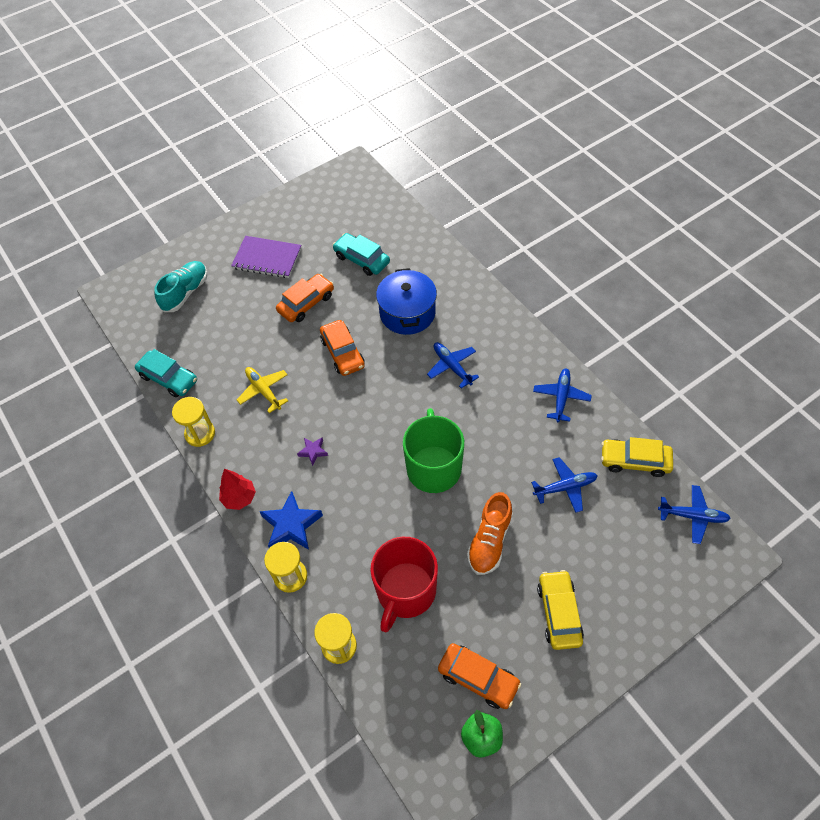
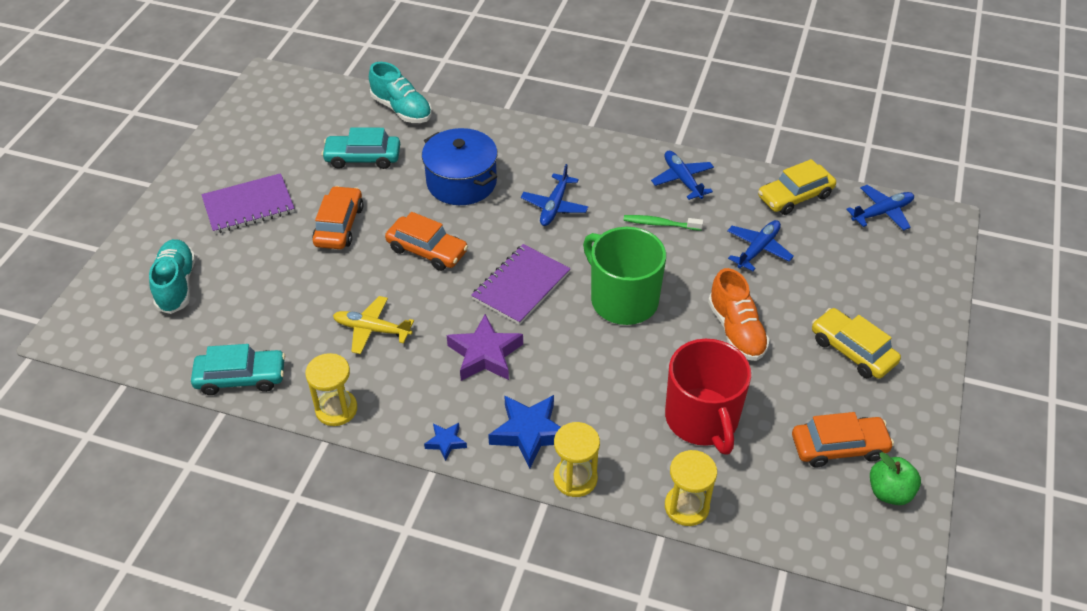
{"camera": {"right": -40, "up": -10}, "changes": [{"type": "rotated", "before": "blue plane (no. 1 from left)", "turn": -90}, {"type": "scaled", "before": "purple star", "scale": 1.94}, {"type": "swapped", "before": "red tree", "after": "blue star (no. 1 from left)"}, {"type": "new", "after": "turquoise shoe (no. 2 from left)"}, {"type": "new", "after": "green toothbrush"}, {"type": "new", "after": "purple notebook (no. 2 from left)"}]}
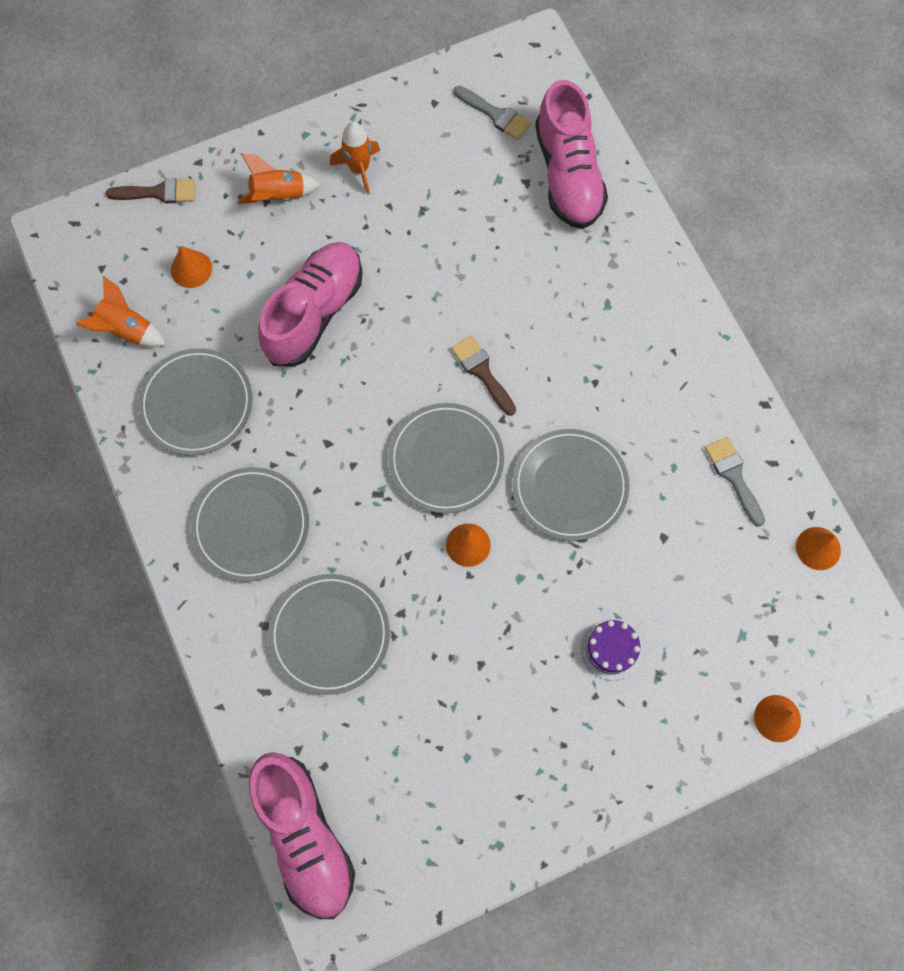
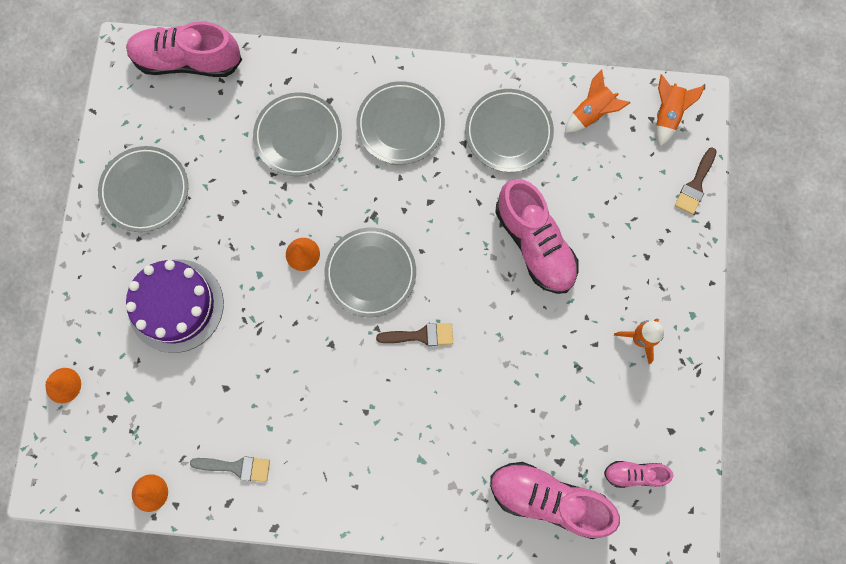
{"camera": {"right": 120, "up": 5}, "changes": [{"type": "swapped", "before": "grey brush (no. 1 from left)", "after": "pink shoe (no. 4 from left)"}, {"type": "shifted", "before": "orange rocket (no. 2 from left in the first image)", "after": "orange rocket (no. 3 from left)"}, {"type": "gone", "before": "orange cone (no. 1 from left)"}, {"type": "shifted", "before": "grey plate (no. 5 from left in the first image)", "after": "grey plate (no. 1 from left)"}, {"type": "scaled", "before": "purple cake", "scale": 2.01}]}
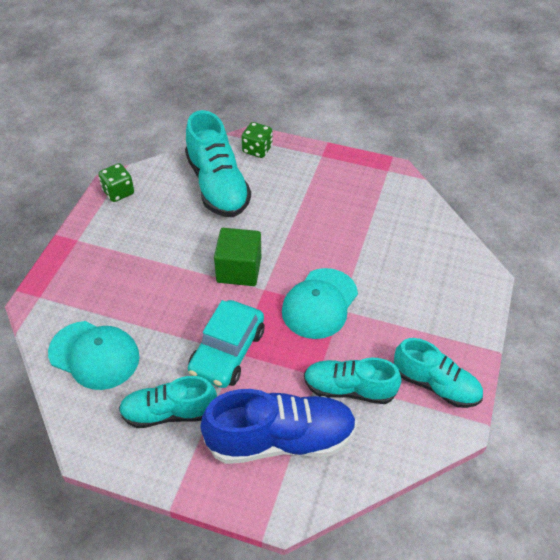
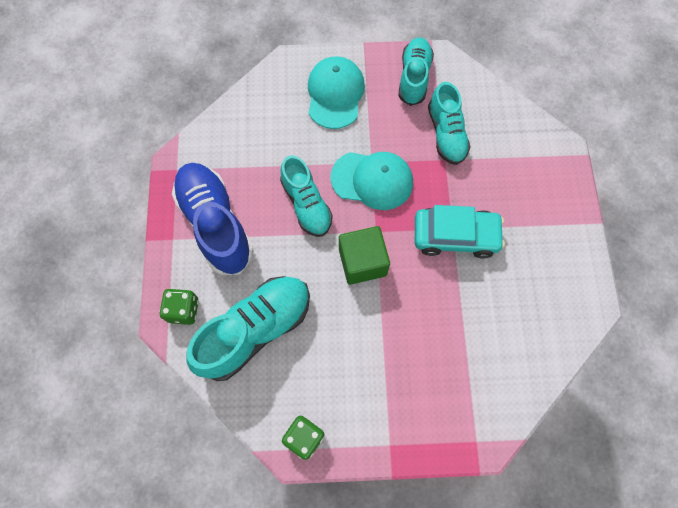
{"camera": {"right": -110, "up": 20}, "changes": [{"type": "shifted", "before": "turquoise cap (no. 1 from left)"}, {"type": "shifted", "before": "turquoise shoe (no. 1 from left in the first image)", "after": "turquoise shoe (no. 2 from left)"}, {"type": "shifted", "before": "blue shoe"}]}
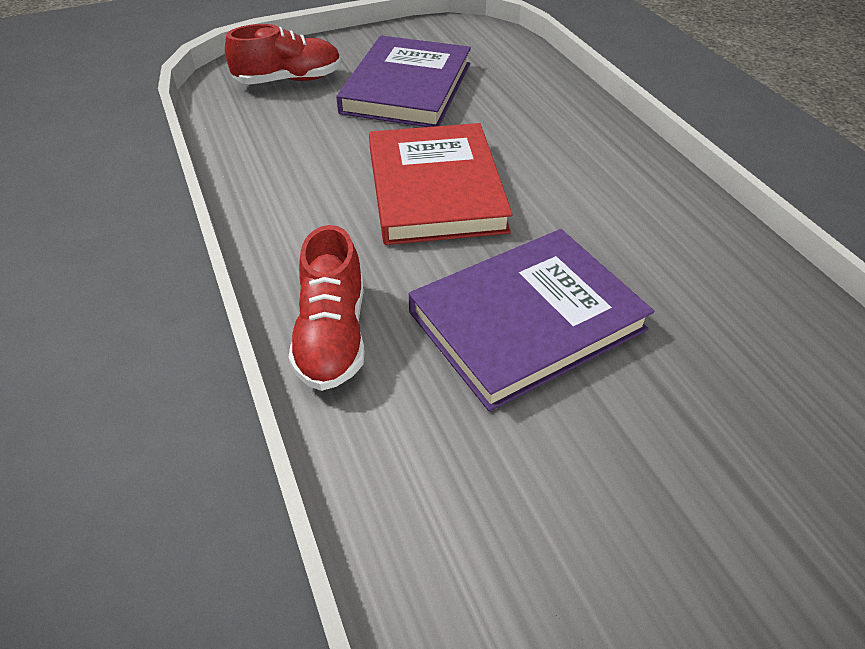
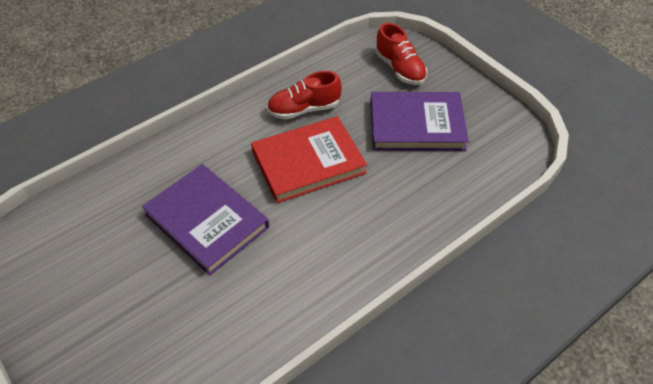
{"camera": {"right": 75, "up": 5}, "changes": [{"type": "shifted", "before": "red shoe (no. 2 from left in the first image)", "after": "red shoe (no. 1 from left)"}]}
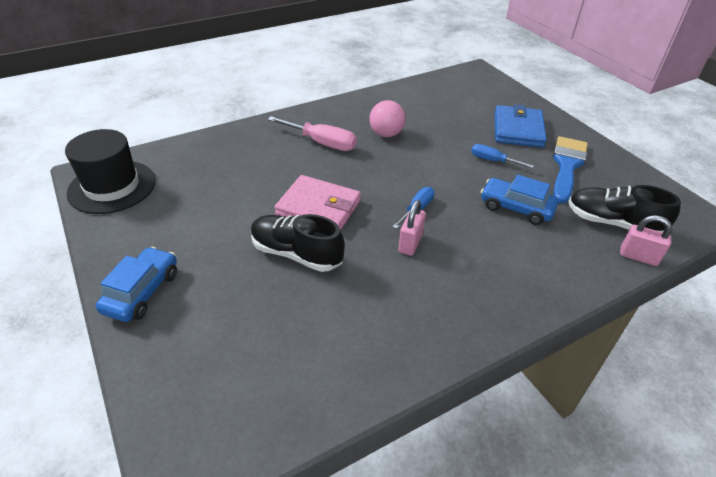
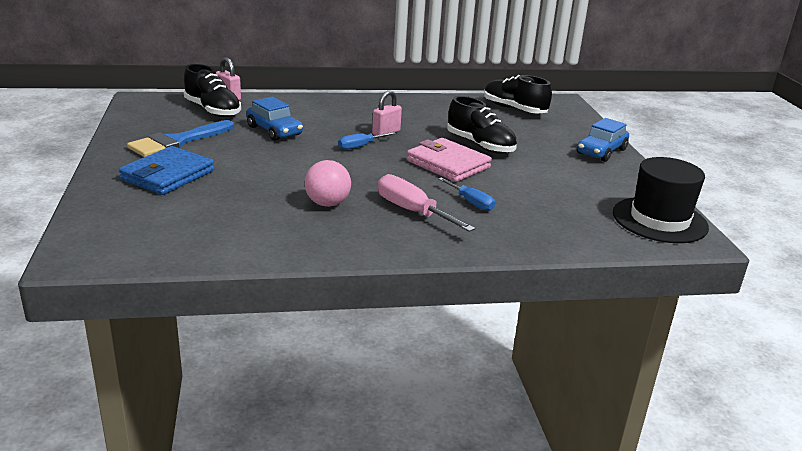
{"camera": {"right": -160, "up": -15}, "changes": [{"type": "shifted", "before": "blue screwdriver (no. 2 from left)"}, {"type": "new", "after": "black shoe (no. 3 from left)"}]}
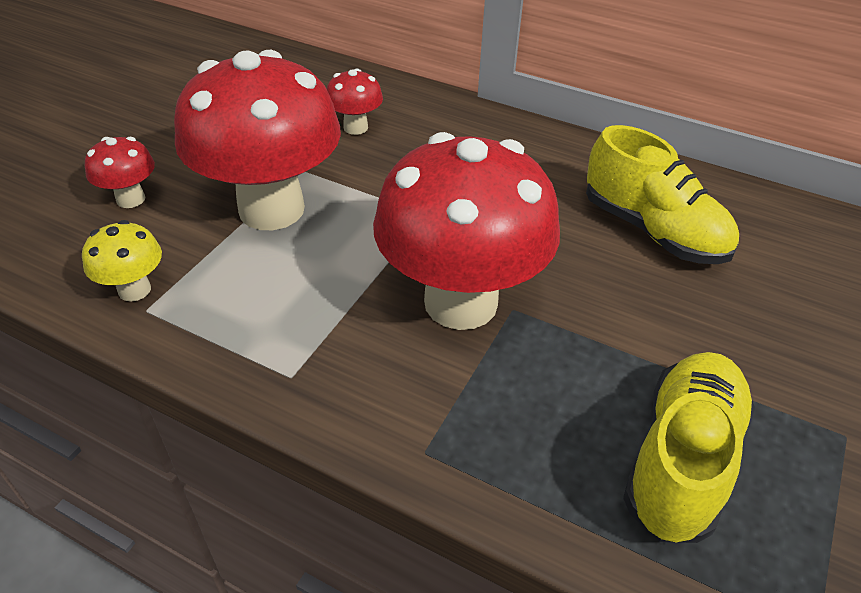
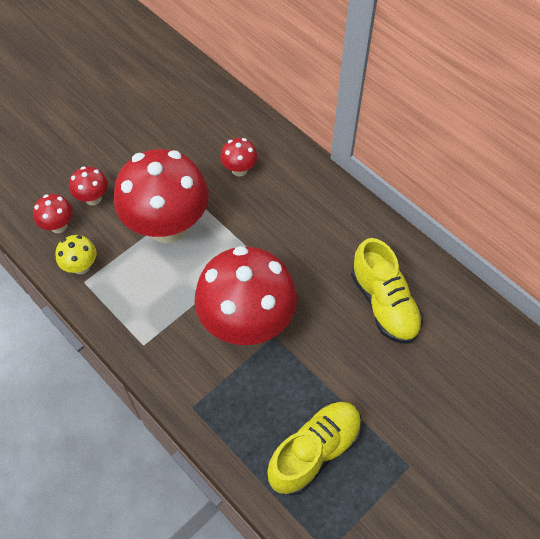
{"camera": {"right": 20, "up": 15}, "changes": [{"type": "new", "after": "red mushroom (no. 1 from left)"}]}
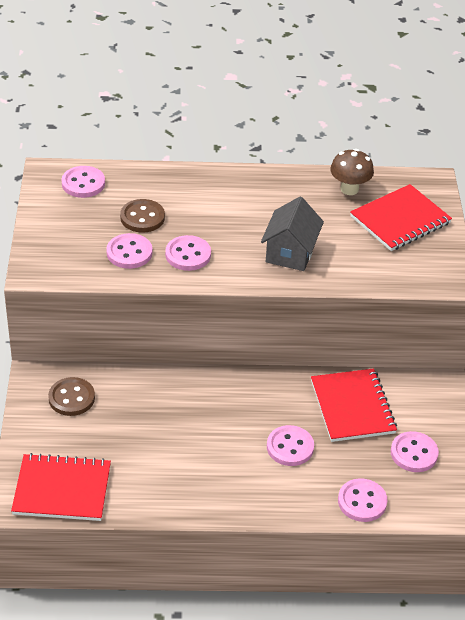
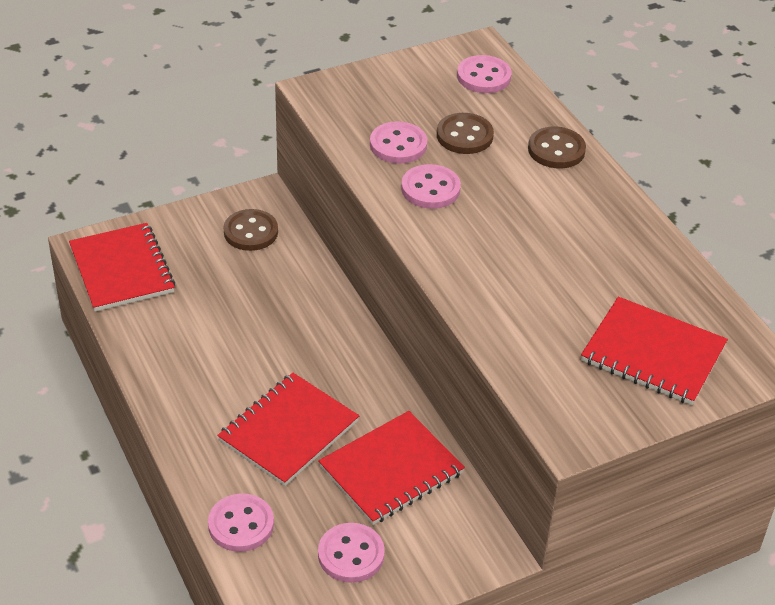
{"camera": {"right": 65, "up": 0}, "changes": [{"type": "gone", "before": "brown mushroom"}, {"type": "gone", "before": "grey house"}, {"type": "swapped", "before": "pink button (no. 4 from left)", "after": "red notebook (no. 2 from left)"}, {"type": "new", "after": "brown button (no. 3 from left)"}]}
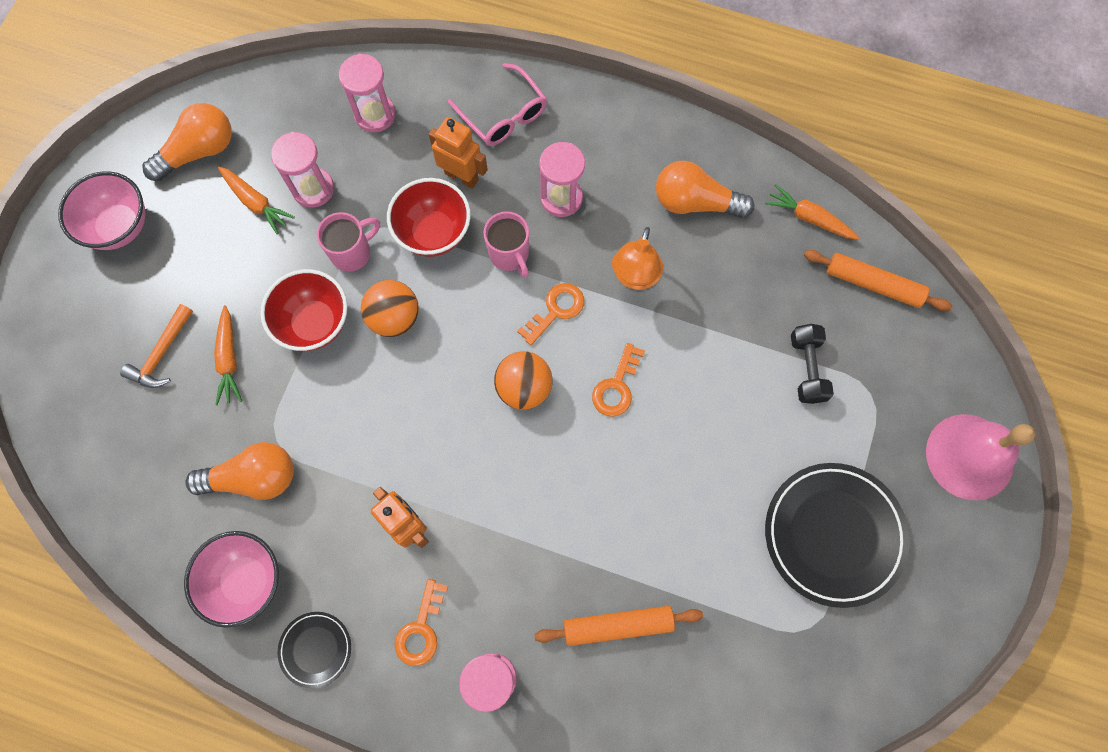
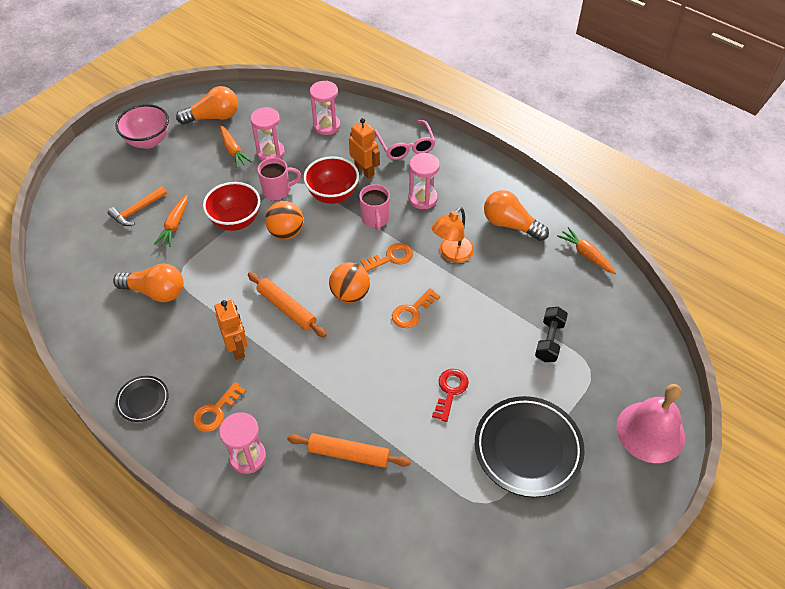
{"camera": {"right": 20, "up": -20}, "changes": [{"type": "shifted", "before": "orange rolling pin (no. 2 from left in the first image)", "after": "orange rolling pin (no. 1 from left)"}, {"type": "gone", "before": "pink bowl (no. 2 from left)"}, {"type": "new", "after": "red key"}]}
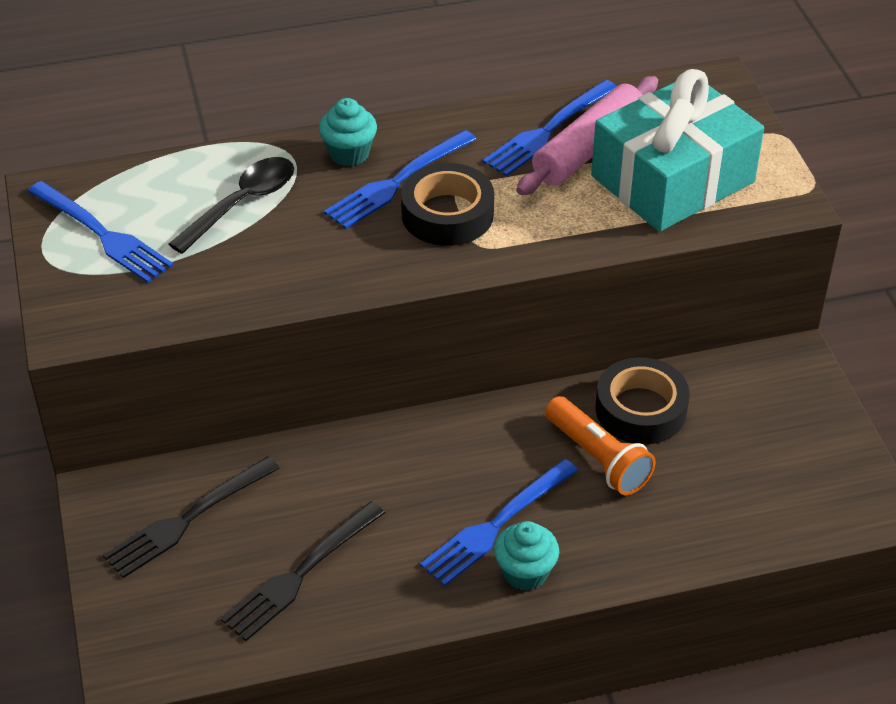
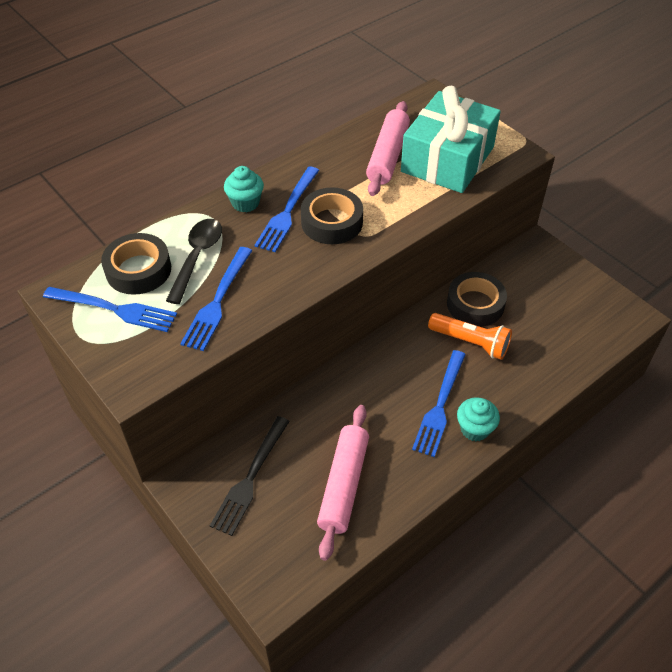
{"camera": {"right": -25, "up": 5}, "changes": [{"type": "shifted", "before": "blue fork (no. 4 from left in the first image)", "after": "blue fork (no. 2 from left)"}, {"type": "swapped", "before": "black fork (no. 2 from left)", "after": "pink rolling pin (no. 1 from left)"}, {"type": "new", "after": "black tape (no. 1 from left)"}]}
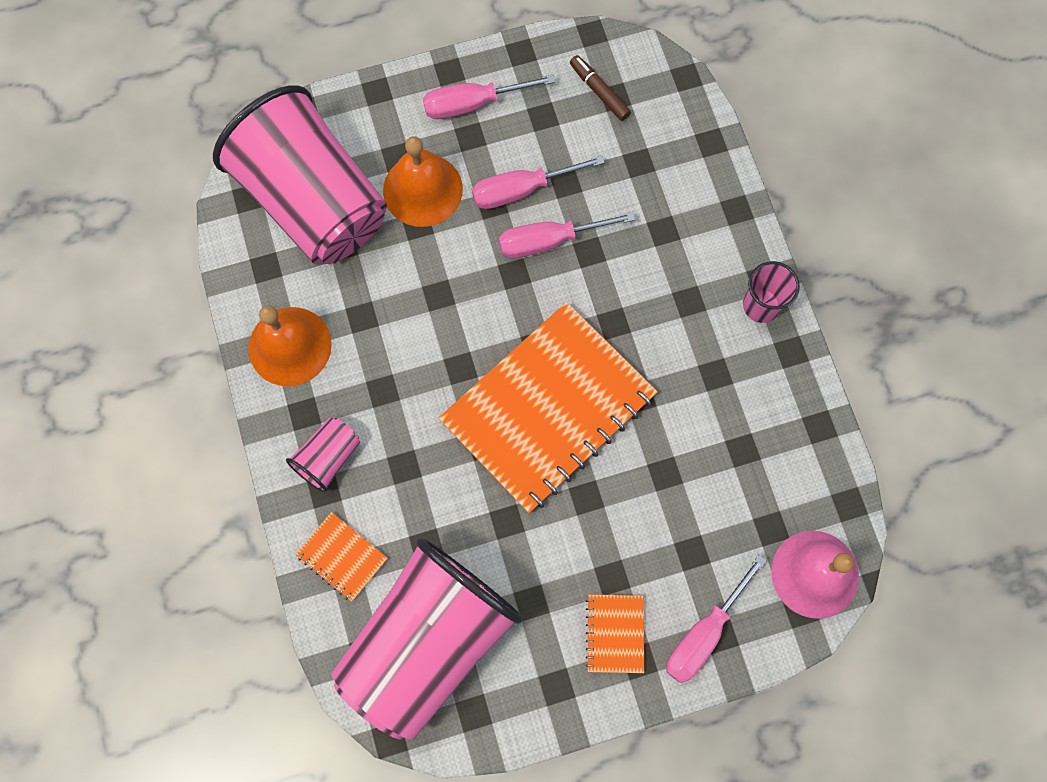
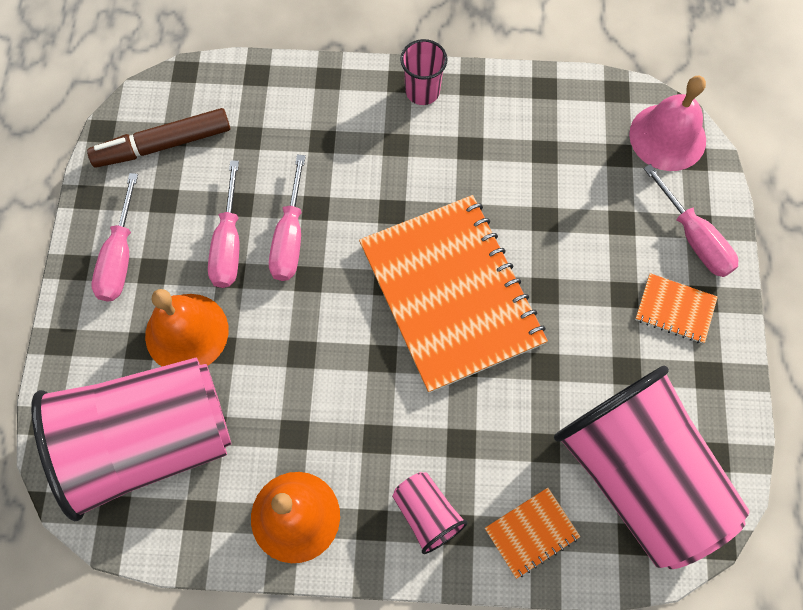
{"camera": {"right": -70, "up": -5}, "changes": [{"type": "scaled", "before": "brown marker", "scale": 1.72}]}
